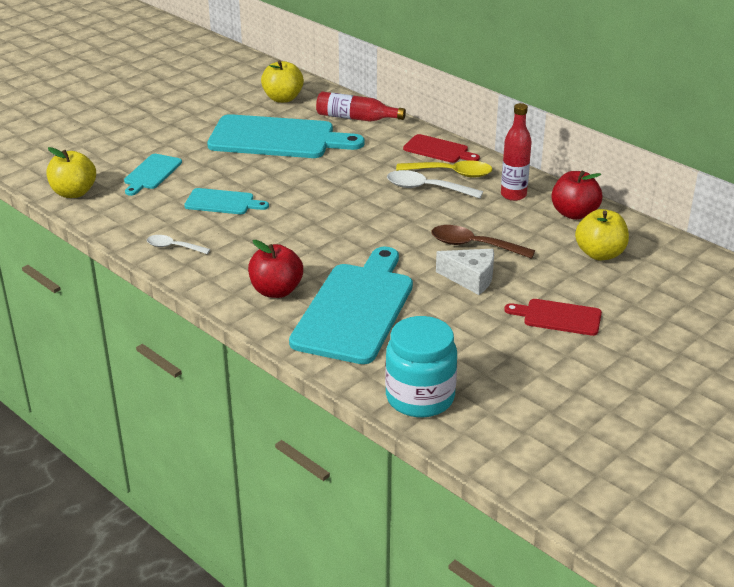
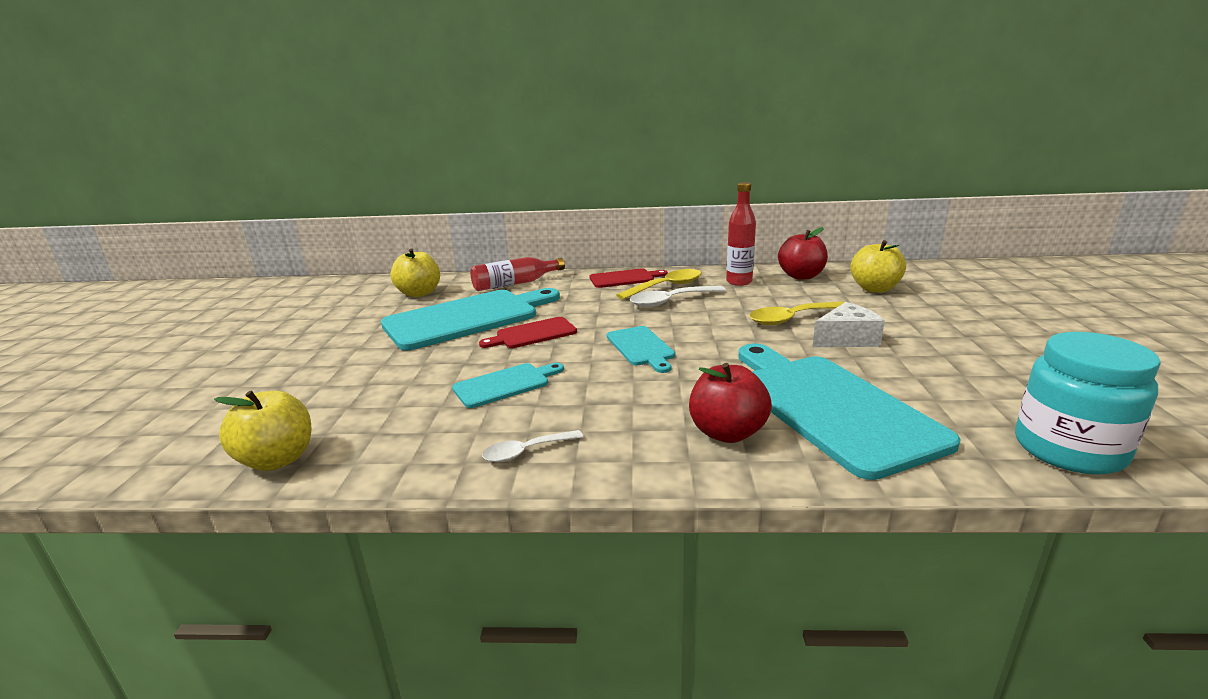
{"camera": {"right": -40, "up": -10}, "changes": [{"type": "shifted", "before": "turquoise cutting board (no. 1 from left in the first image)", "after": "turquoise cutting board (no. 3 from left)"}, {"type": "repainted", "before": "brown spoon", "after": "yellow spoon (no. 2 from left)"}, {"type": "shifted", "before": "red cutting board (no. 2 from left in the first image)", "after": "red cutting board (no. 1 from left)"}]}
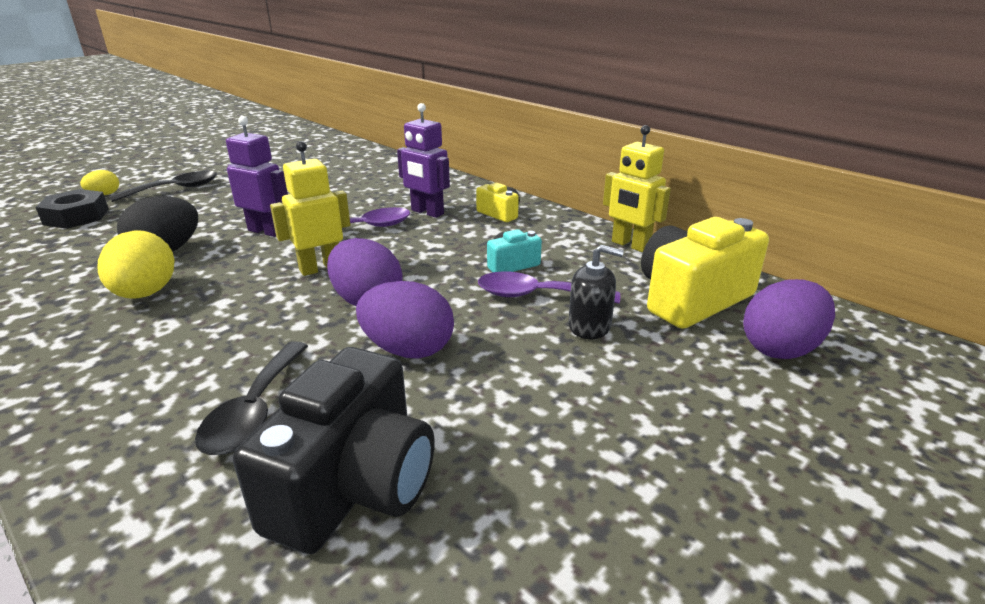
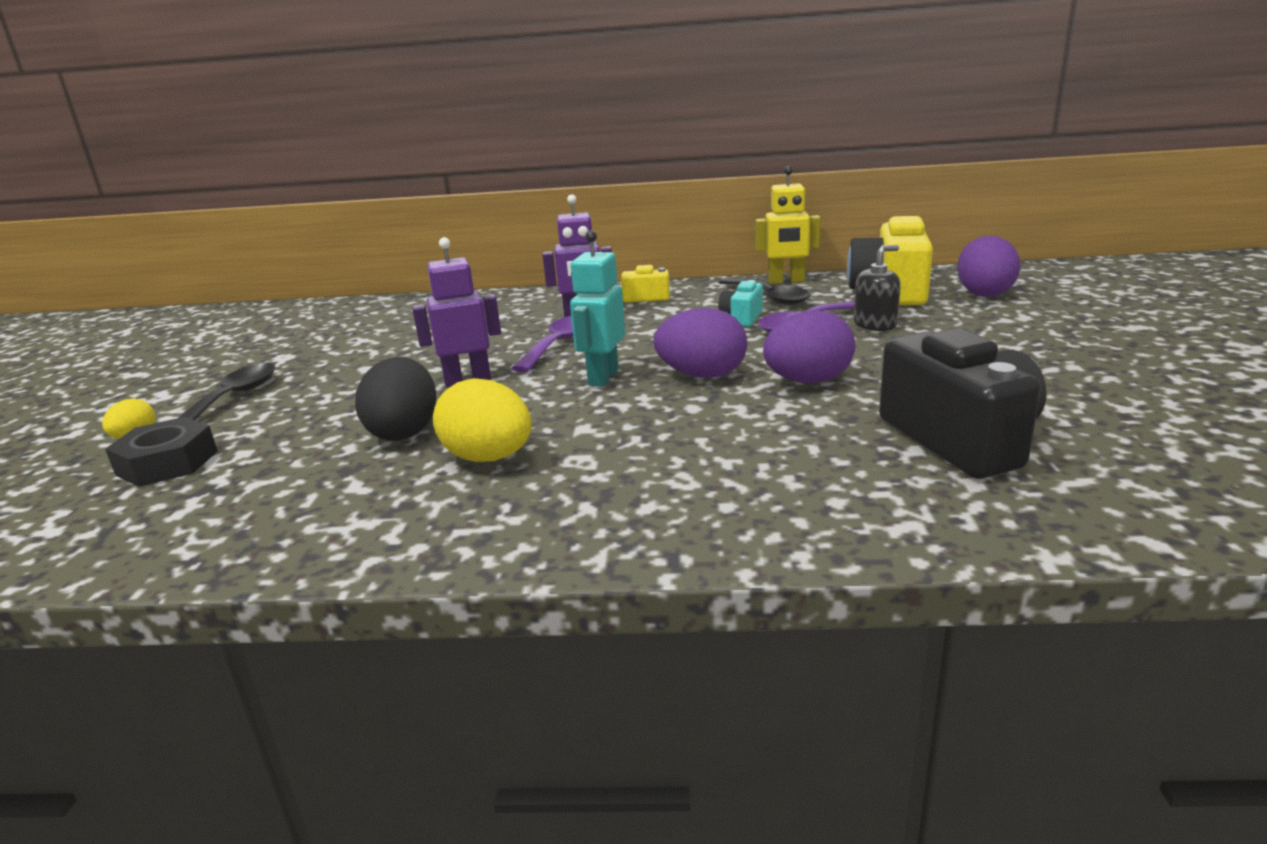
{"camera": {"right": -40, "up": -5}, "changes": [{"type": "repainted", "before": "yellow robot (no. 1 from left)", "after": "turquoise robot"}, {"type": "shifted", "before": "black spoon (no. 2 from left)"}]}
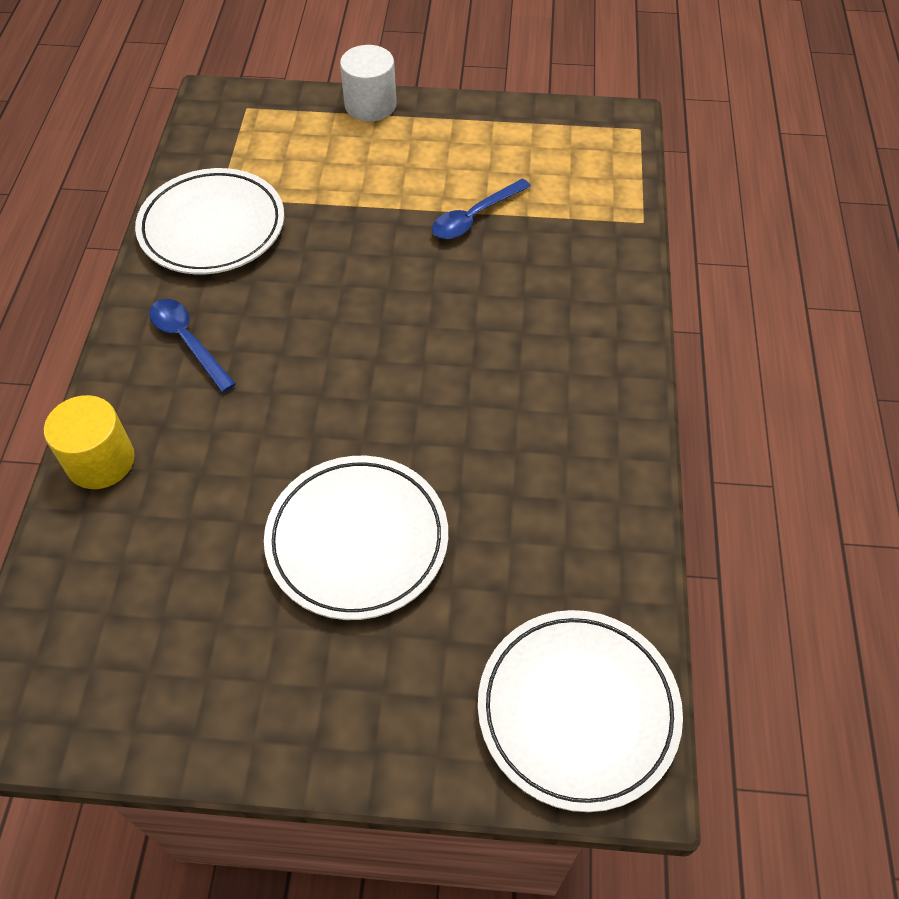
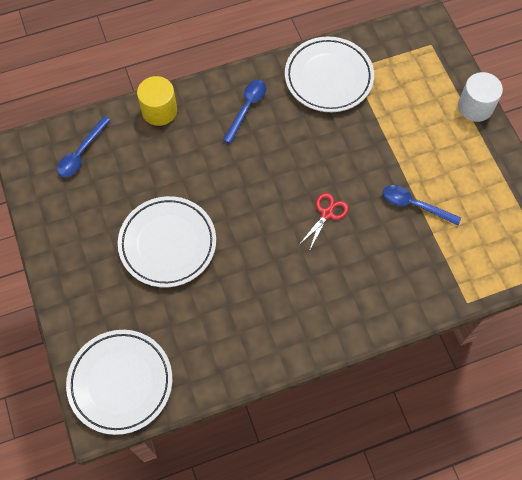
{"camera": {"right": 65, "up": 10}, "changes": [{"type": "new", "after": "blue spoon (no. 1 from left)"}, {"type": "new", "after": "red scissors"}]}
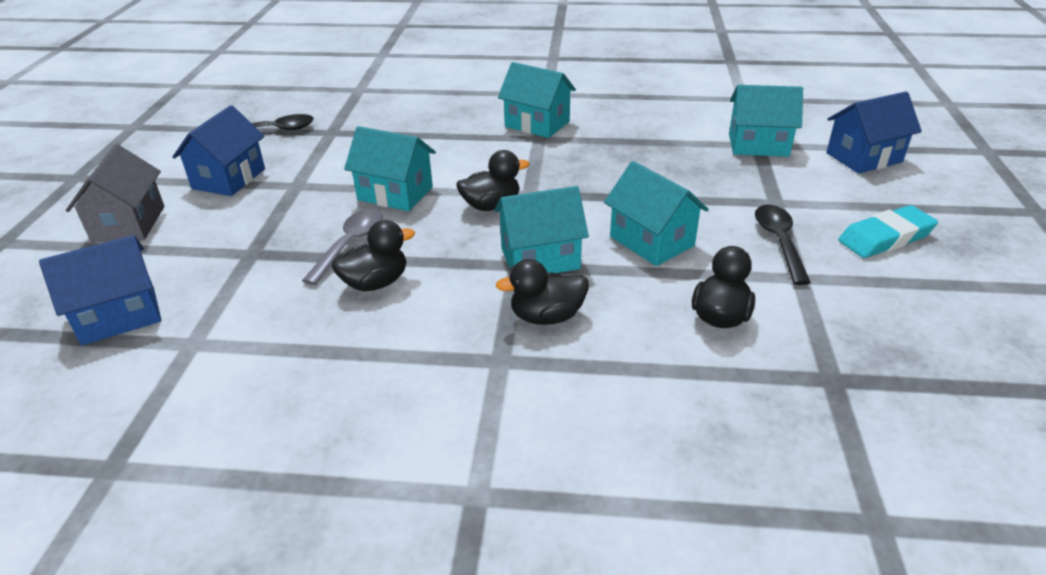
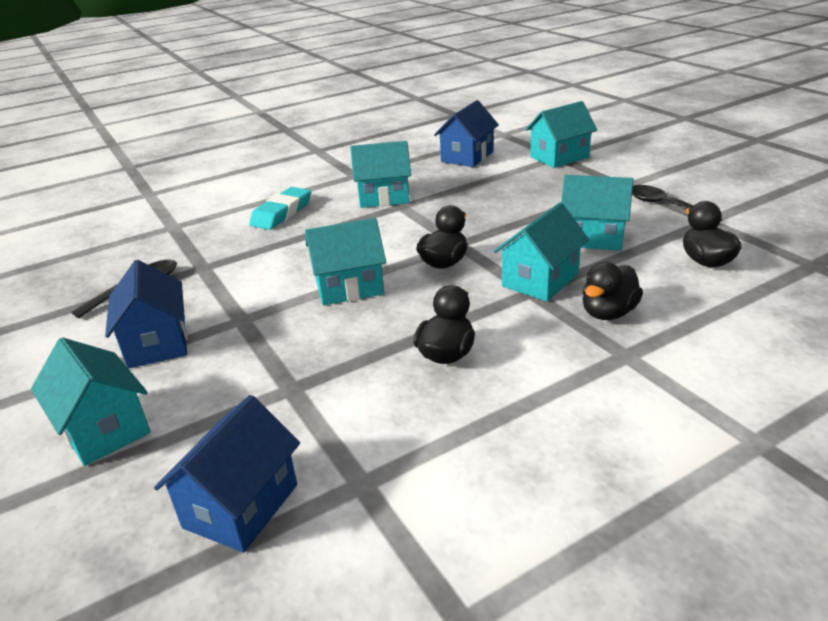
{"camera": {"right": -35, "up": -5}, "changes": [{"type": "shifted", "before": "blue house (no. 3 from left)"}, {"type": "repainted", "before": "grey house", "after": "turquoise house (no. 1 from left)"}, {"type": "shifted", "before": "turquoise eraser"}, {"type": "gone", "before": "grey spoon"}]}
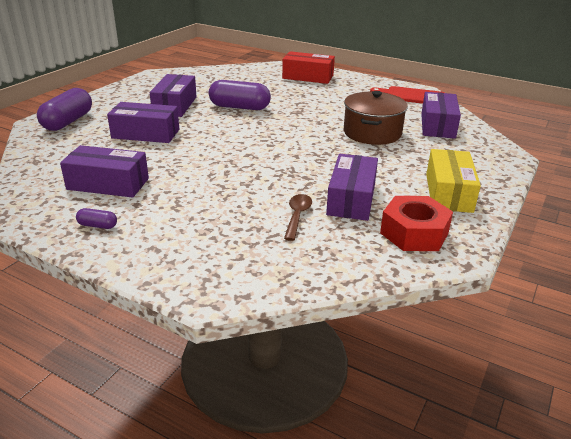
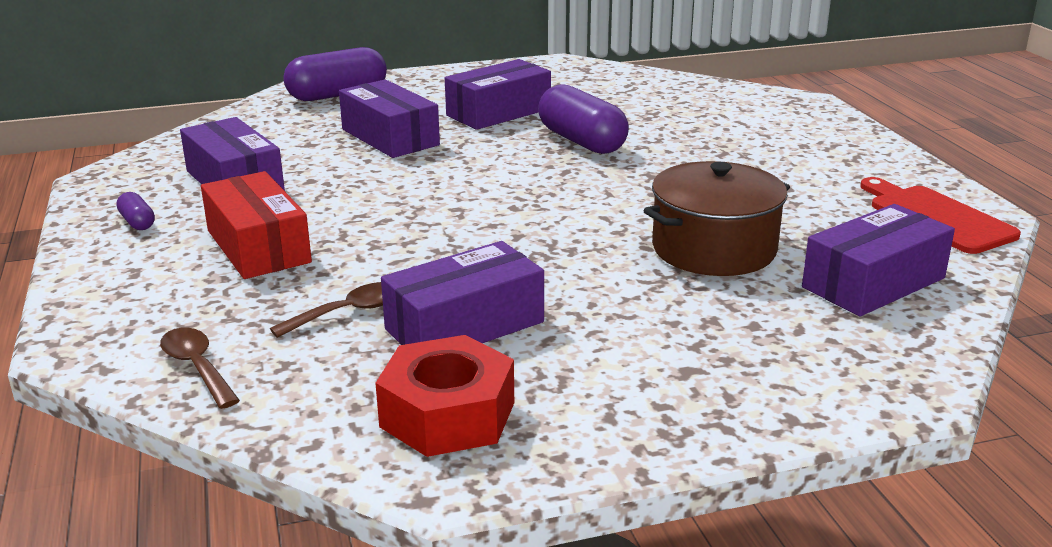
{"camera": {"right": 45, "up": -5}, "changes": [{"type": "shifted", "before": "red box"}, {"type": "gone", "before": "yellow box"}, {"type": "new", "after": "brown spoon (no. 1 from left)"}]}
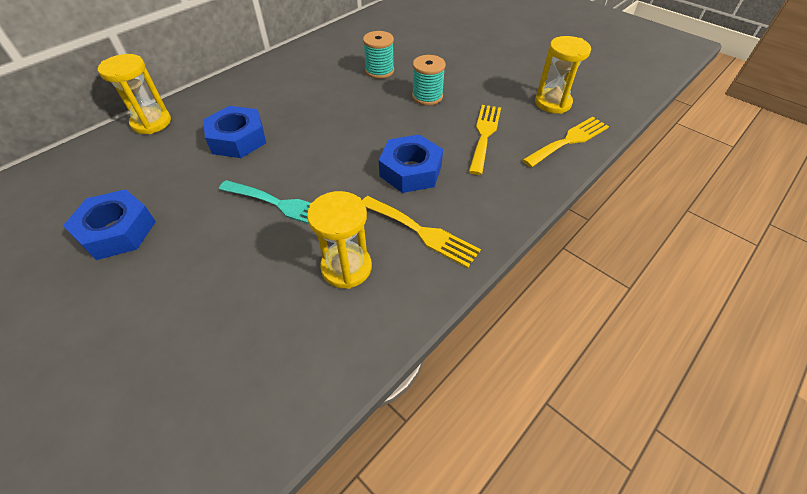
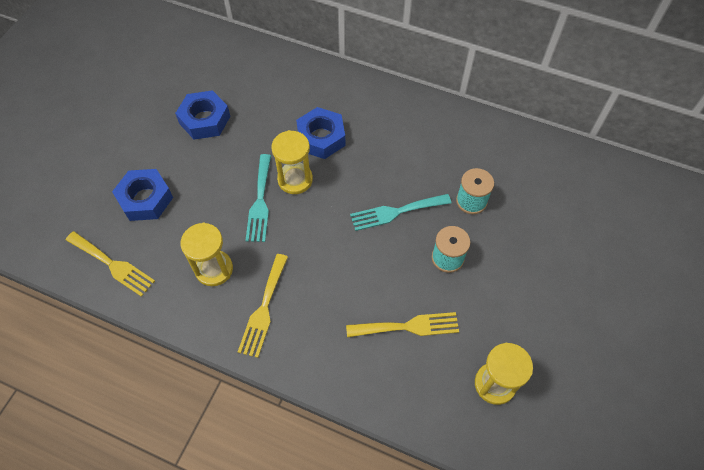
{"camera": {"right": 70, "up": 10}, "changes": [{"type": "shifted", "before": "yellow hourglass (no. 1 from left in the first image)", "after": "yellow hourglass (no. 2 from left)"}, {"type": "shifted", "before": "yellow fork (no. 3 from left in the first image)", "after": "yellow fork (no. 1 from left)"}, {"type": "shifted", "before": "blue nut (no. 3 from left in the first image)", "after": "blue nut (no. 1 from left)"}, {"type": "new", "after": "turquoise fork (no. 2 from left)"}]}
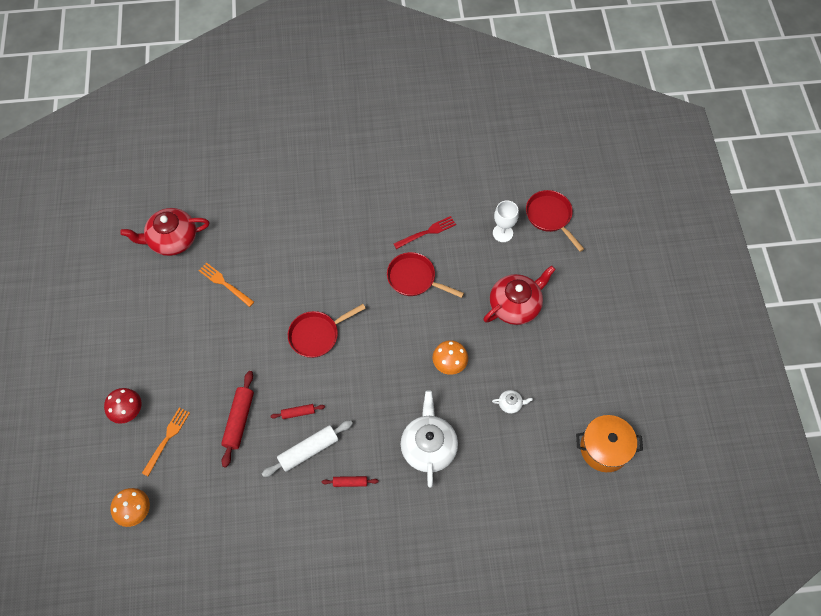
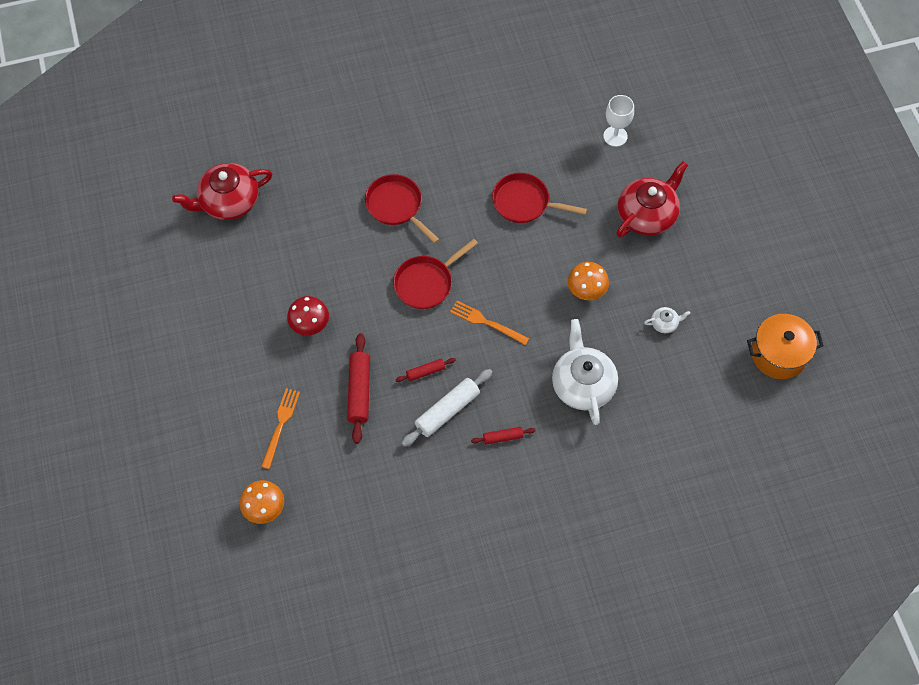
{"camera": {"right": -10, "up": 0}, "changes": [{"type": "shifted", "before": "red pan (no. 3 from left in the first image)", "after": "red pan (no. 1 from left)"}, {"type": "gone", "before": "red fork"}, {"type": "shifted", "before": "orange fork (no. 2 from left)"}, {"type": "shifted", "before": "red mushroom"}]}
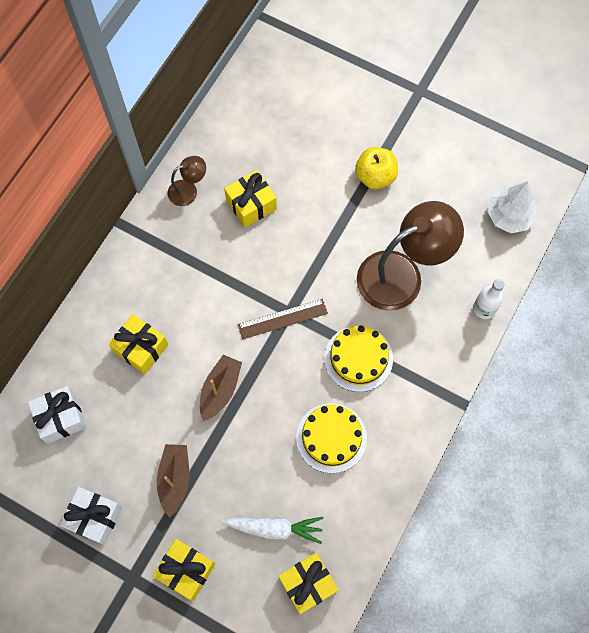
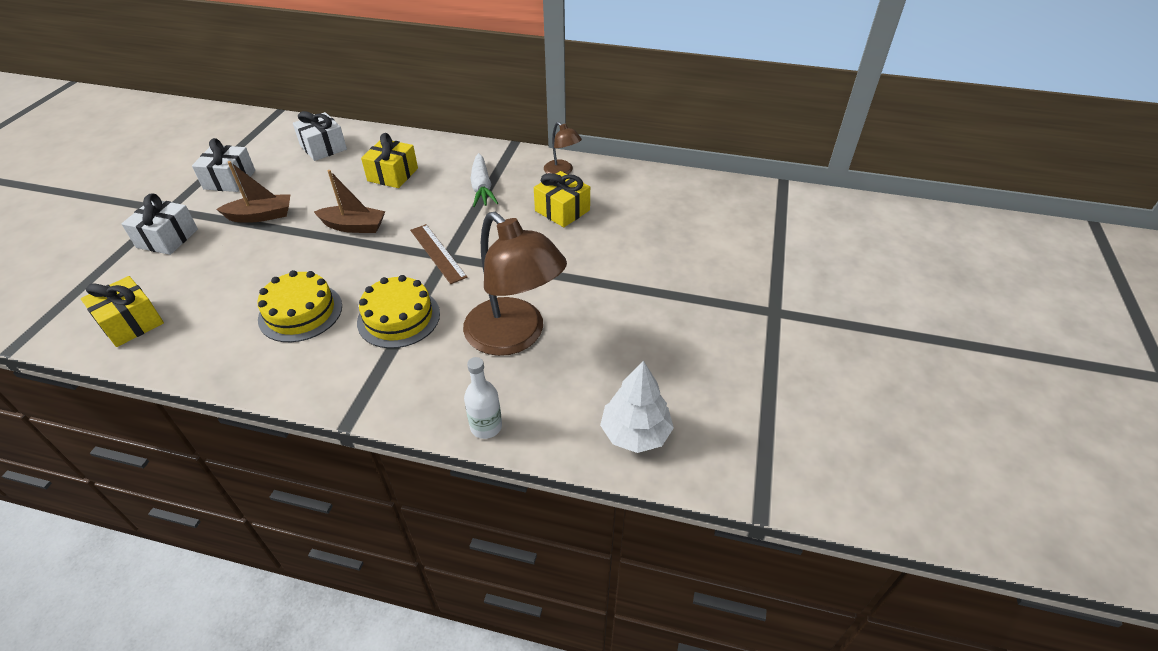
{"camera": {"right": 75, "up": -25}, "changes": [{"type": "gone", "before": "yellow apple"}, {"type": "shifted", "before": "white carrot"}, {"type": "repainted", "before": "yellow gift (no. 2 from left)", "after": "white gift (no. 1 from left)"}]}
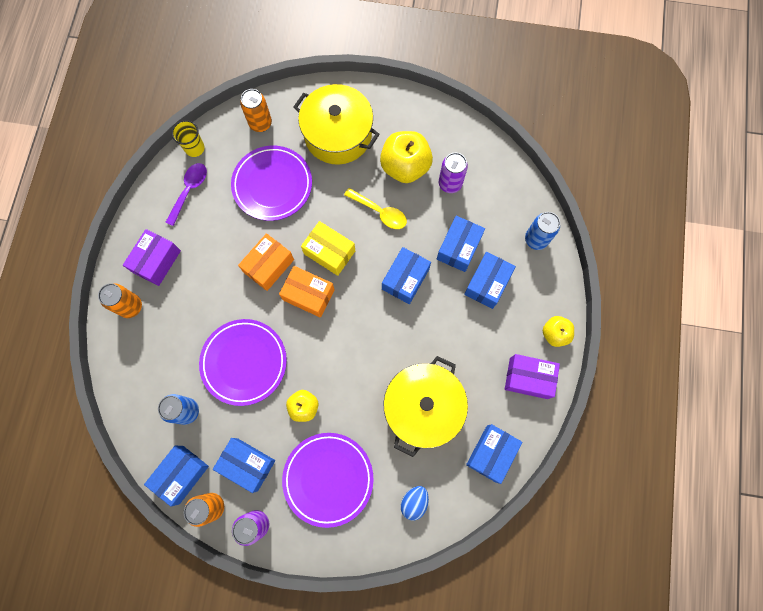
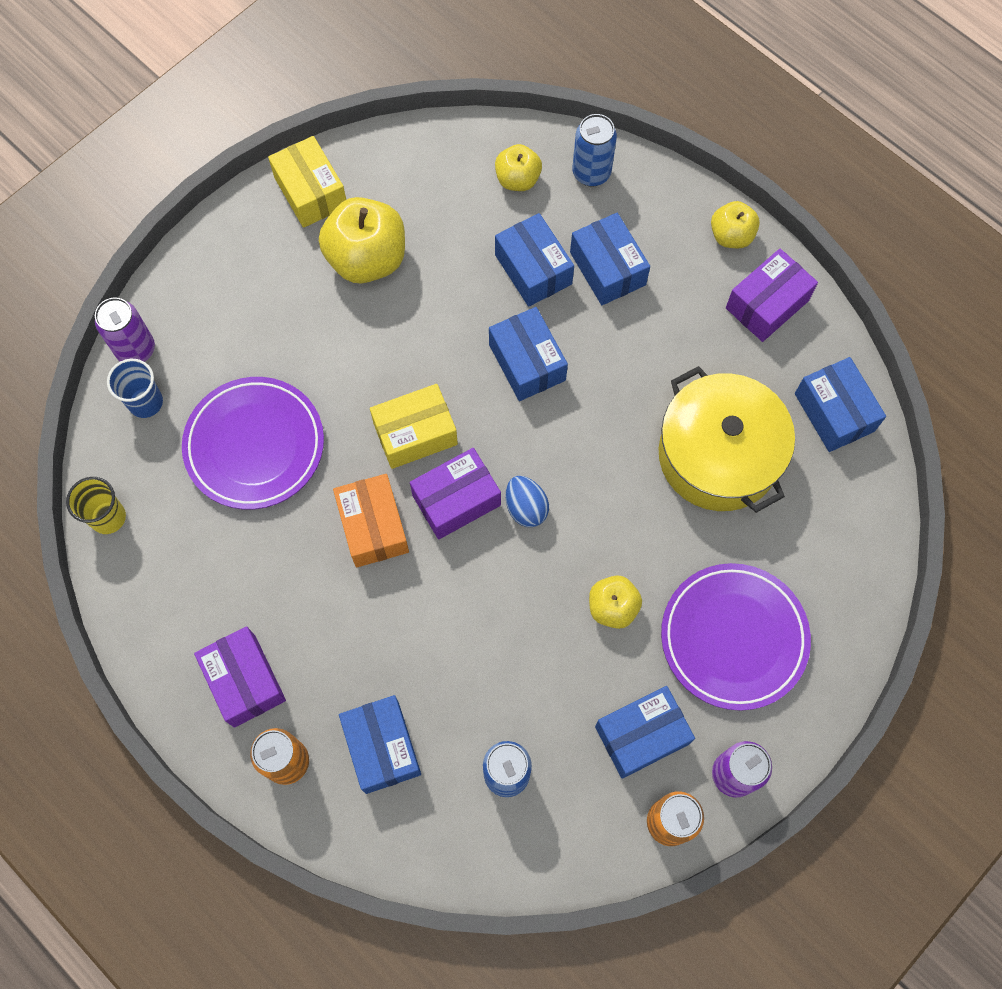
{"camera": {"right": -55, "up": -5}, "changes": [{"type": "gone", "before": "yellow pot (no. 1 from left)"}, {"type": "swapped", "before": "orange can (no. 3 from left)", "after": "blue cup"}, {"type": "shifted", "before": "purple can (no. 2 from left in the first image)", "after": "purple can (no. 1 from left)"}, {"type": "gone", "before": "purple spoon"}, {"type": "gone", "before": "yellow spoon"}, {"type": "repainted", "before": "orange box (no. 2 from left)", "after": "purple box (no. 2 from left)"}, {"type": "gone", "before": "purple plate (no. 1 from left)"}, {"type": "shifted", "before": "blue box (no. 1 from left)"}, {"type": "shifted", "before": "blue egg"}, {"type": "new", "after": "yellow box (no. 1 from left)"}, {"type": "new", "after": "yellow apple (no. 2 from left)"}]}
